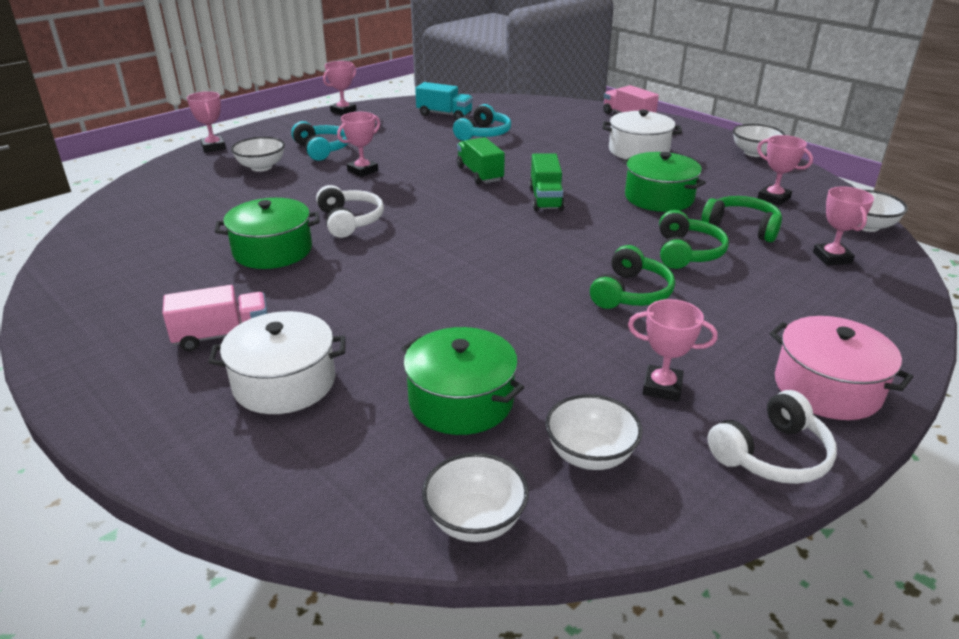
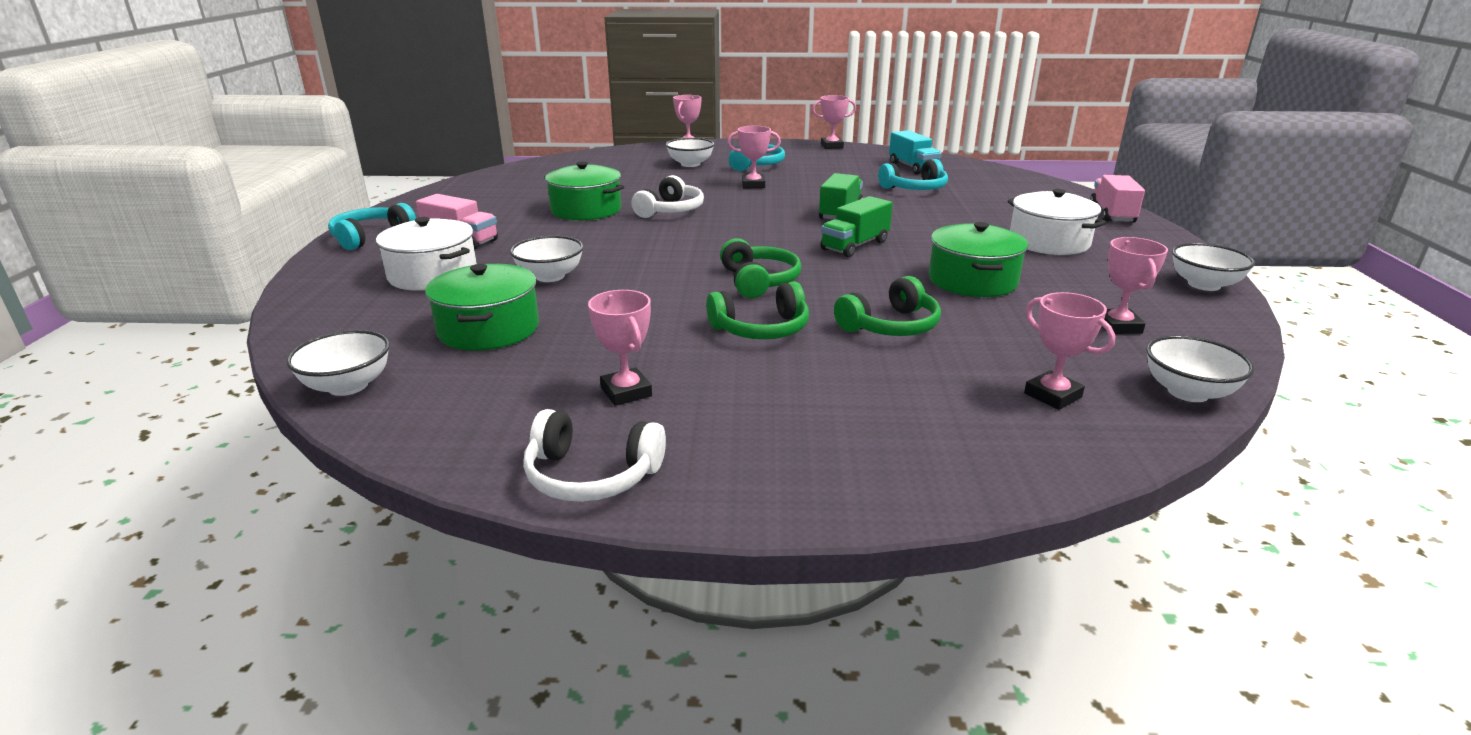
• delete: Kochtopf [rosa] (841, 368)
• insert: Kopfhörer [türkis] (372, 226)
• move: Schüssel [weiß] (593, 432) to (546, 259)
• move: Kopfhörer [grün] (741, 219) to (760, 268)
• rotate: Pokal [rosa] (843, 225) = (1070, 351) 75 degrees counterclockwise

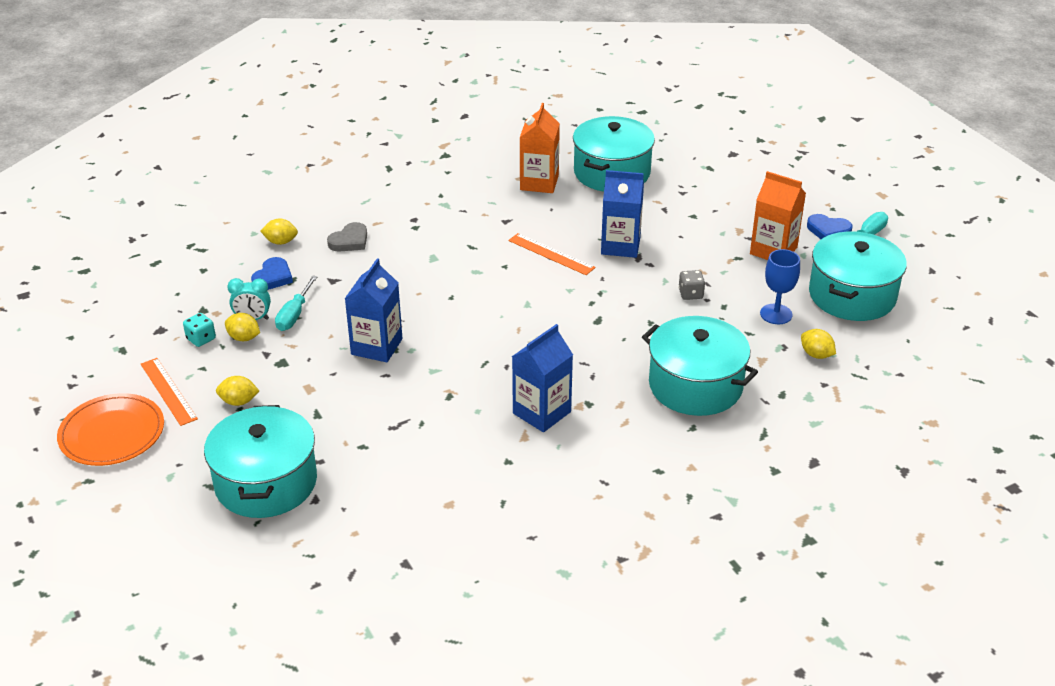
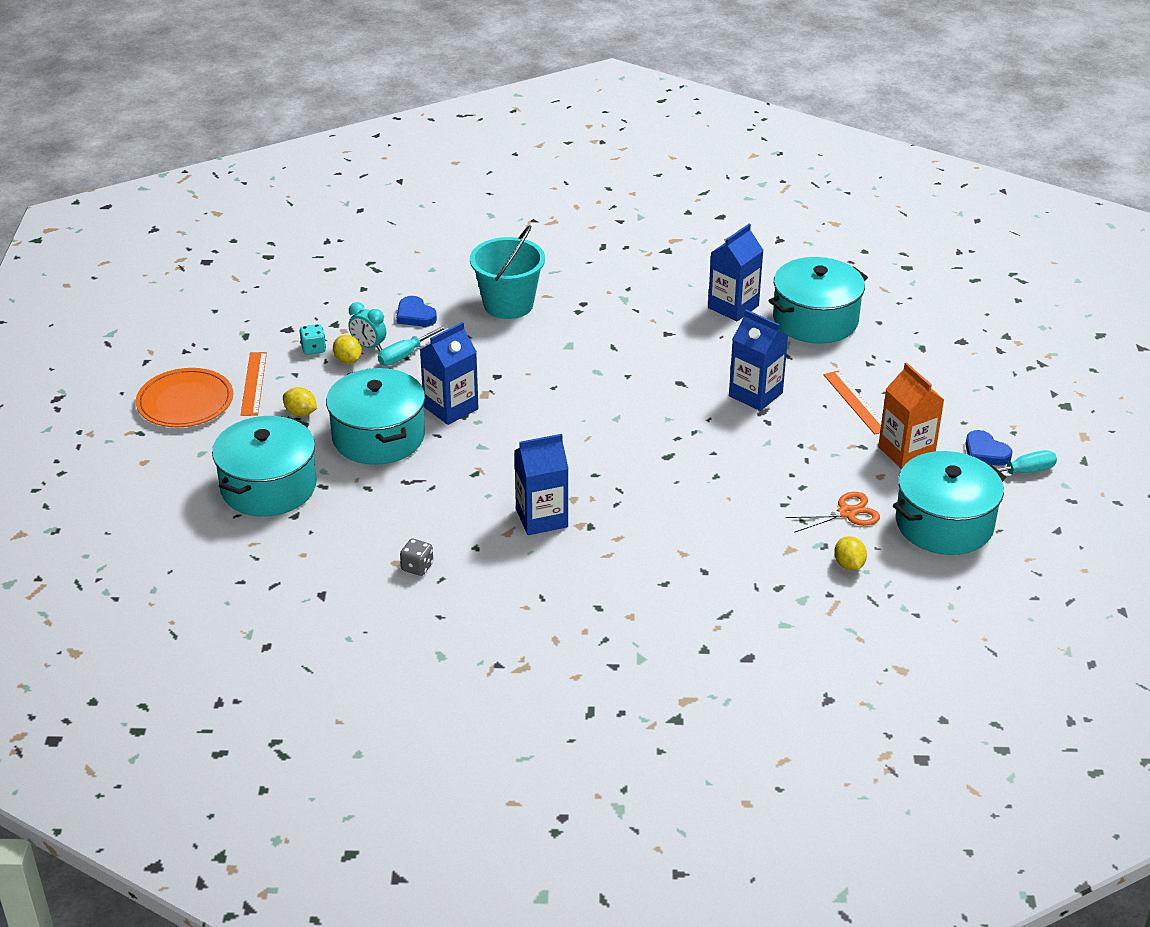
• delete: Zitrone [gelb] (279, 231)
• move: Lineal [orange] (551, 254) to (853, 402)
• move: Kochtopf [türkis] (700, 366) to (375, 416)
• move: Spielwürfel [grau] (691, 285) to (416, 557)
• replace: Herz [grau] (347, 237) to Eimer [türkis] (507, 272)
• replace: Kelch [blau] (780, 286) to Schere [orange] (832, 512)
• recolor: Getränkekarton [orange] (540, 148) to Getränkekarton [blau] (736, 272)
• rotate: Herz [blau] (272, 273) = (416, 311) 90 degrees clockwise

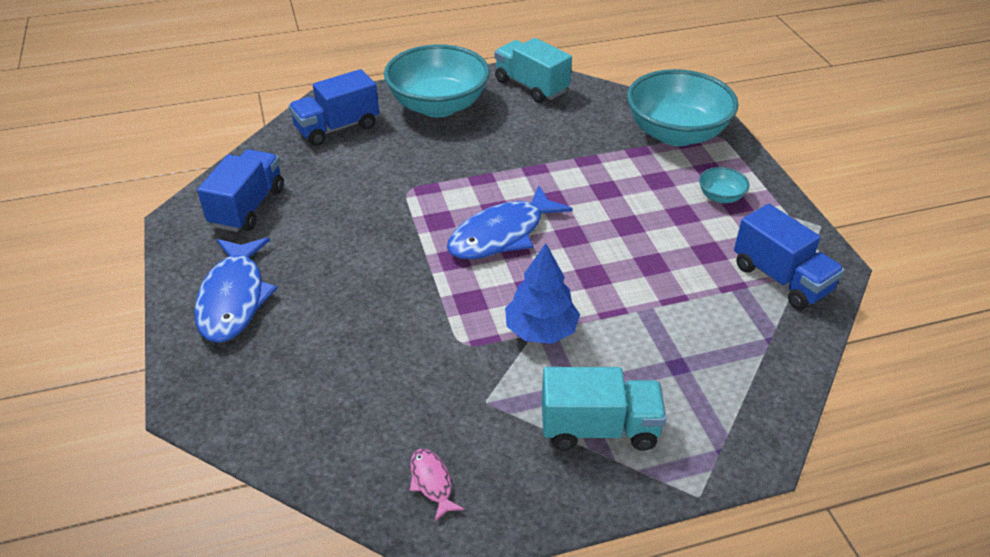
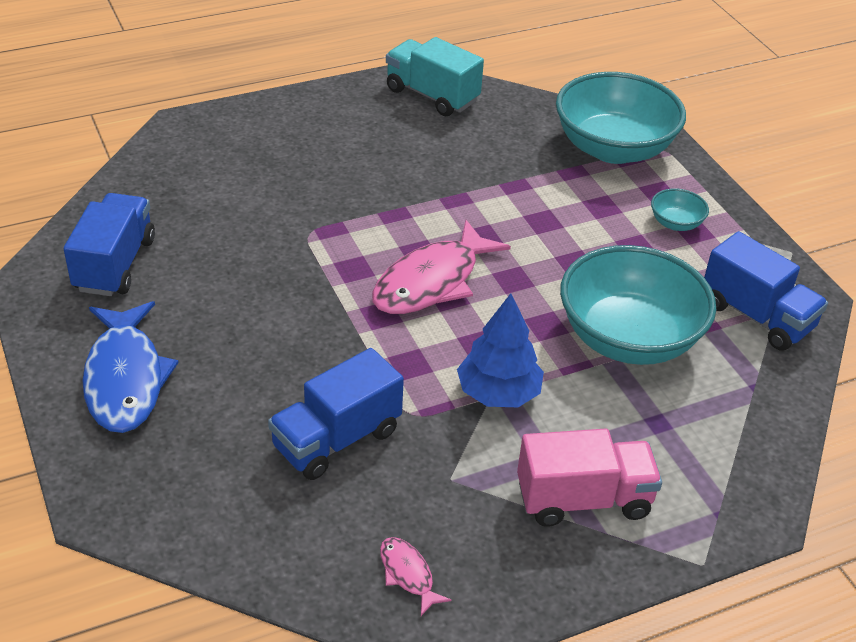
• move: Lastwagen [blau] (334, 107) to (336, 414)
• move: Schüssel [türkis] (437, 80) to (638, 305)
• recolor: Fisch [blau] (510, 222) to Fisch [rosa] (441, 267)
• recolor: Lastwagen [türkis] (604, 409) to Lastwagen [rosa] (589, 478)

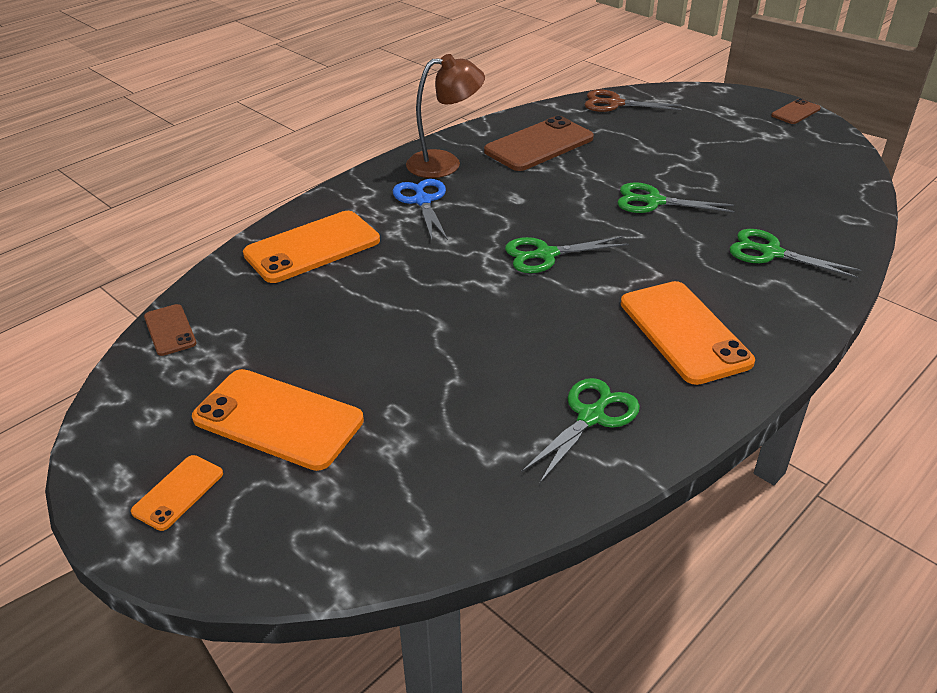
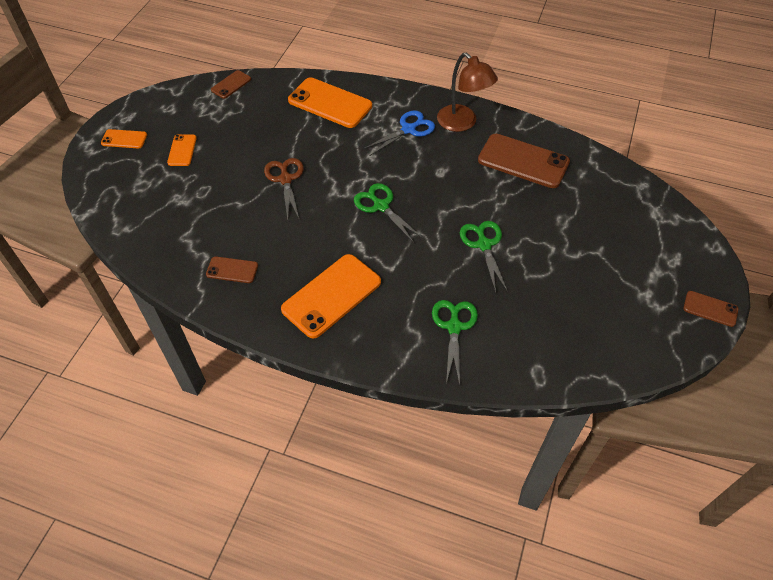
• move: Schere [braun] (633, 100) to (284, 189)
• replace: Schere [grün] (580, 431) to Handy [braun] (232, 269)
• resize: Handy [orange] (278, 420) = (182, 150) x0.51

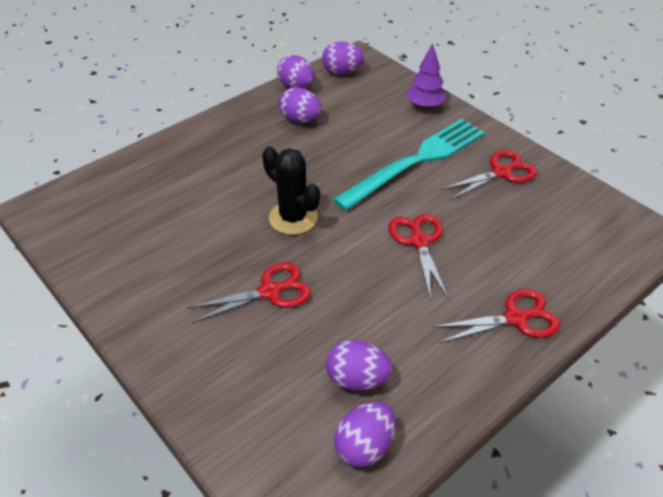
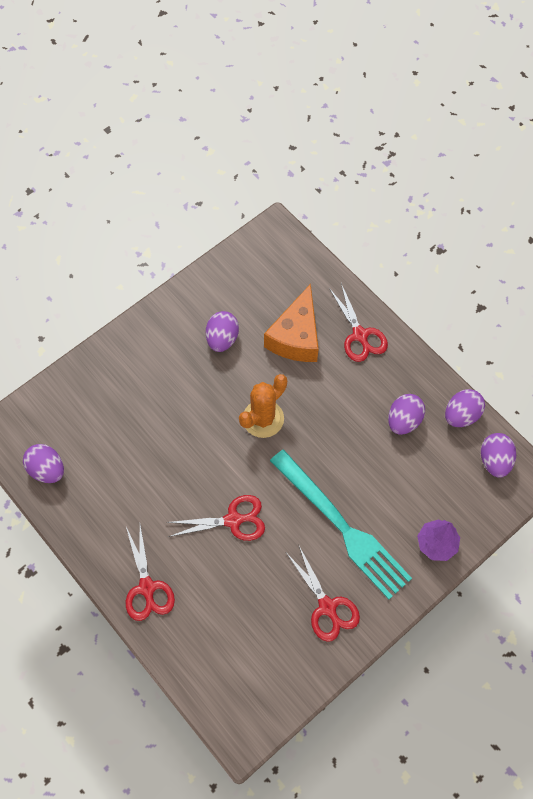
• insert: Käse [orange] (291, 323)
• move: Schere [rot] (249, 292) to (358, 322)
• move: Ei [lila] (359, 365) to (222, 331)
• recolor: Kaktus [schwarz] (291, 191) to Kaktus [orange] (263, 406)

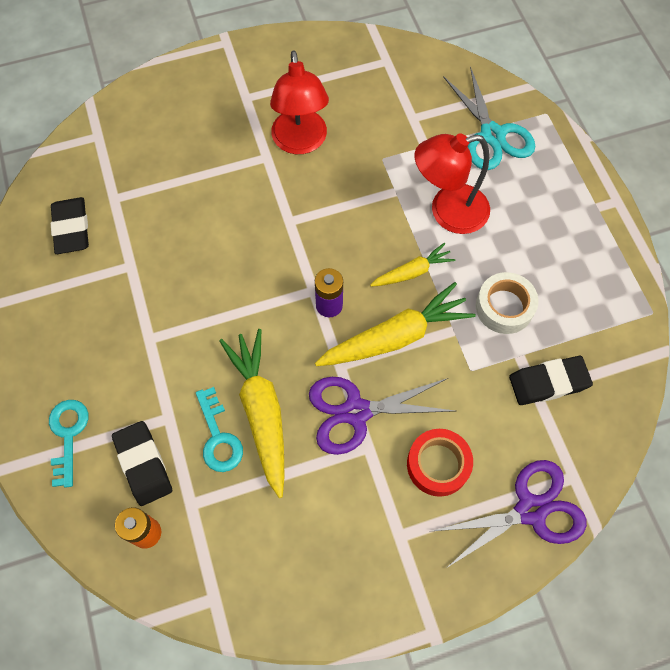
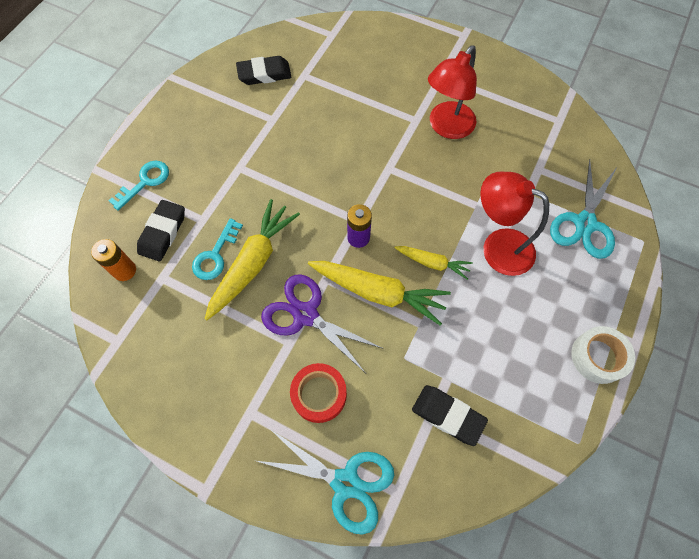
• move: Klebeband [weiß] (507, 303) to (603, 355)
• recolor: Schere [lila] (509, 513) to Schere [türkis] (325, 482)
• rotate: Radiergummi [schwarz] (70, 225) = (263, 70) 45 degrees clockwise

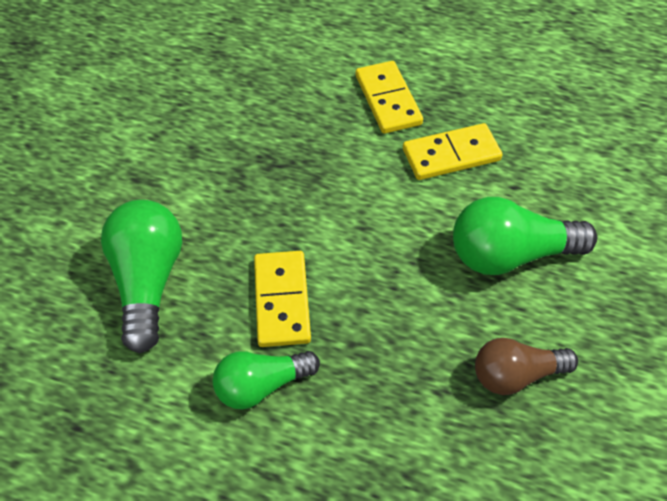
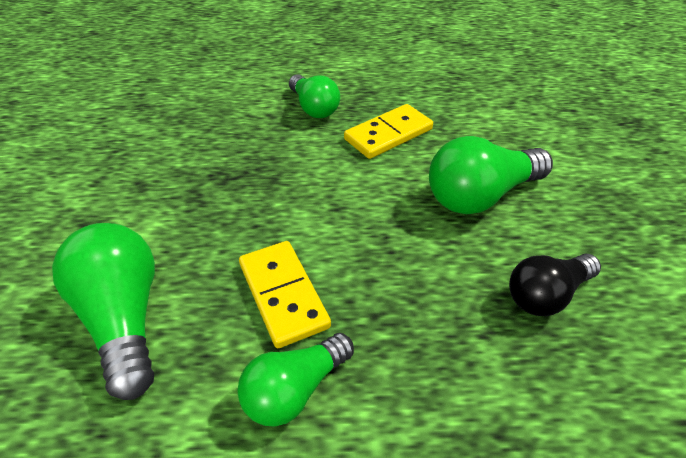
• replace: Dominostein [gelb] (389, 97) to Glühbirne [grün] (314, 96)
• recolor: Glühbirne [braun] (526, 366) to Glühbirne [schwarz] (555, 284)

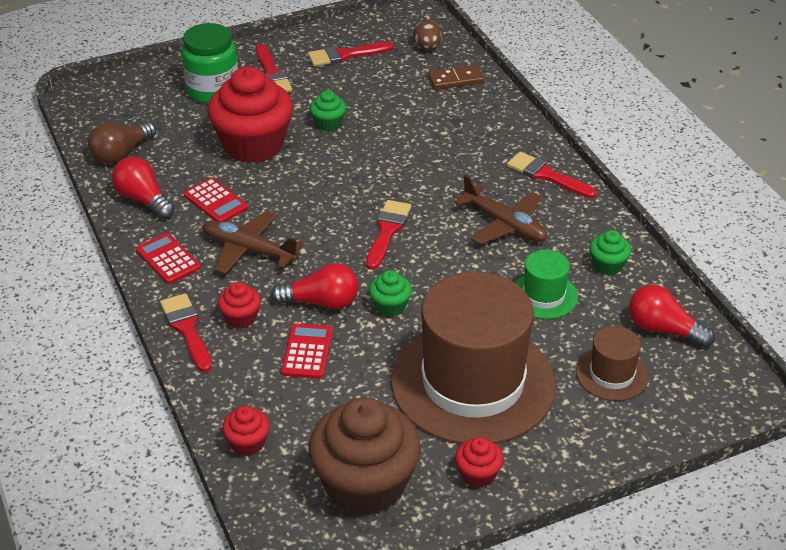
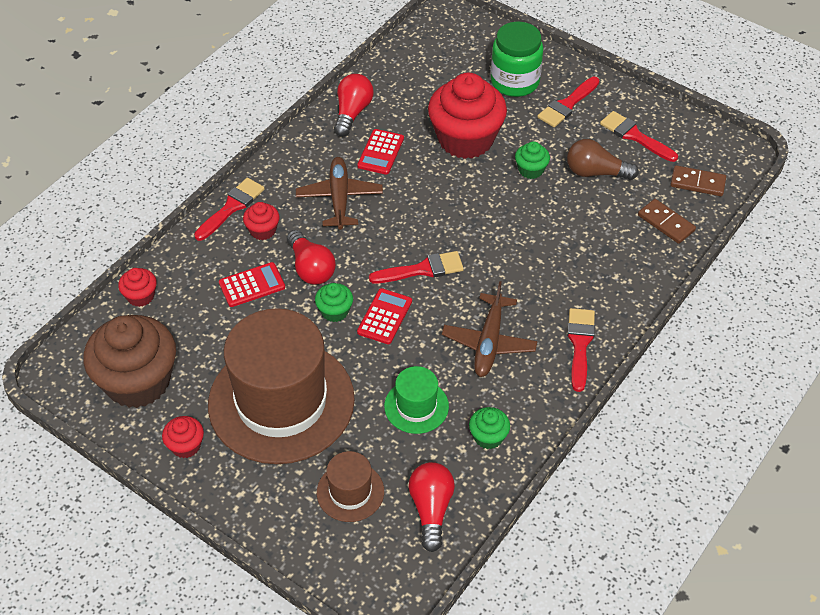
• move: Glühbirne [braun] (122, 142) to (603, 159)
• move: Taschenrechner [rot] (168, 258) to (384, 316)
• replace: Ei [braun] (428, 35) to Dominostein [braun] (698, 180)

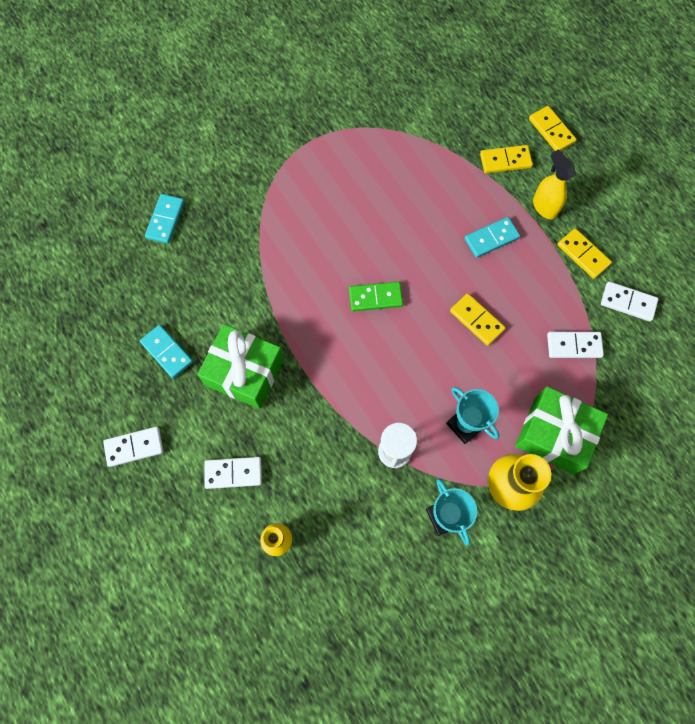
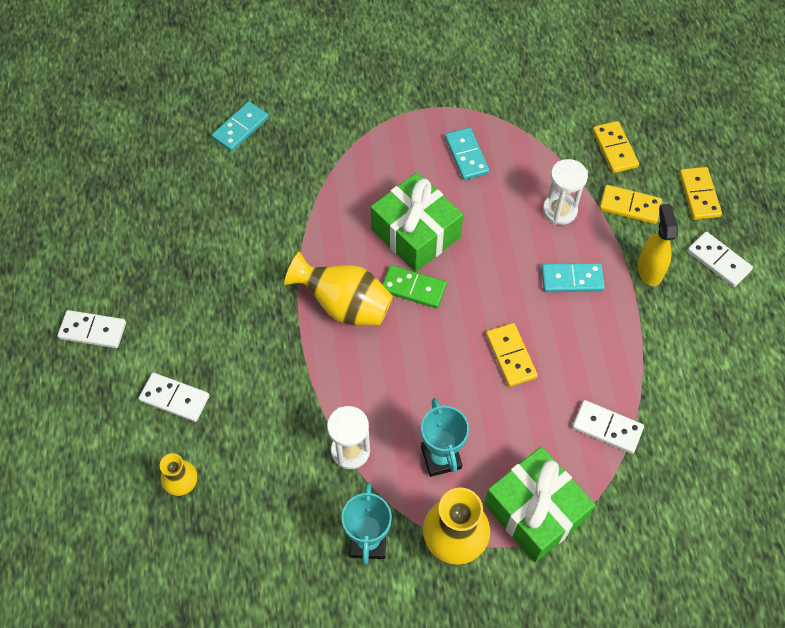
• insert: Vase [gelb] (338, 289)
• insert: Sanduhr [weiß] (565, 192)
• move: Dominostein [türkis] (166, 352) to (467, 153)
• move: Geschenk [grün] (240, 366) to (417, 222)
• move: Dominostein [gelb] (584, 253) to (616, 147)
• move: Dominostein [weiß] (629, 301) to (720, 259)

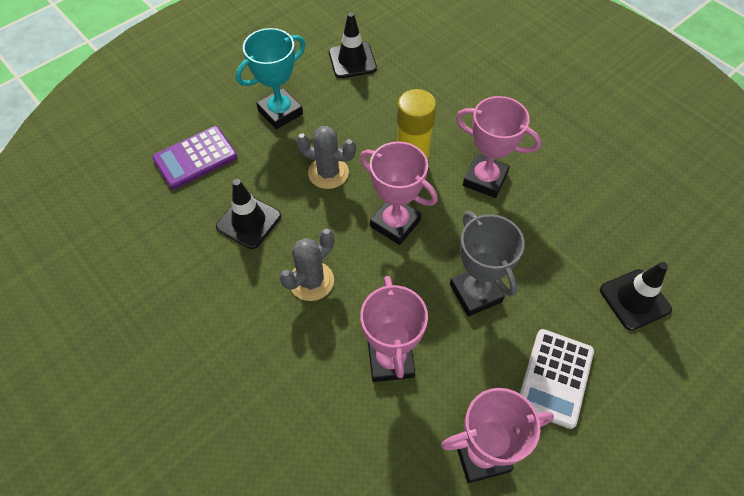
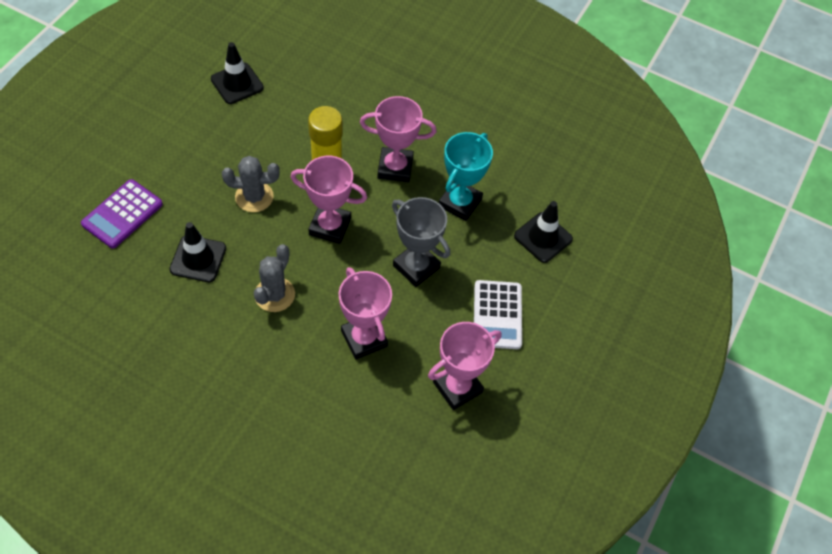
• move: Pokal [türkis] (270, 78) to (466, 176)

